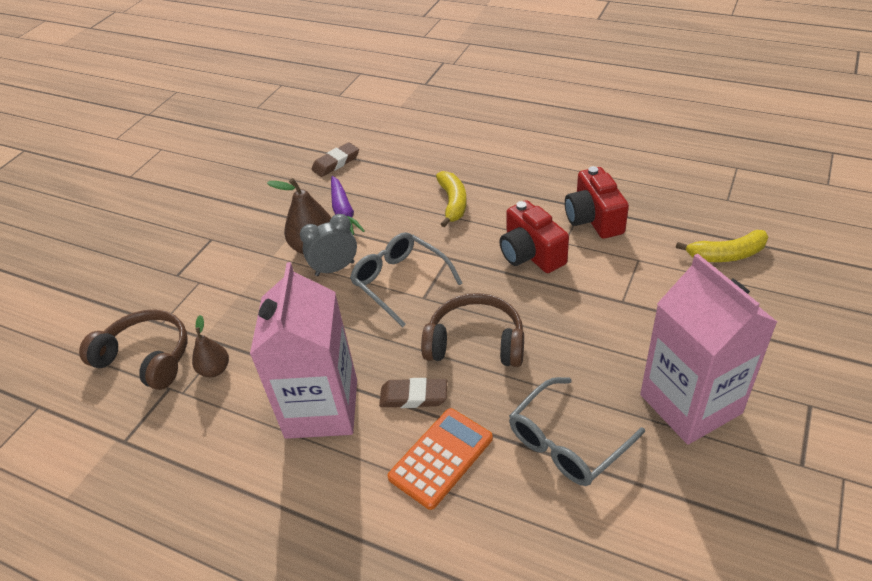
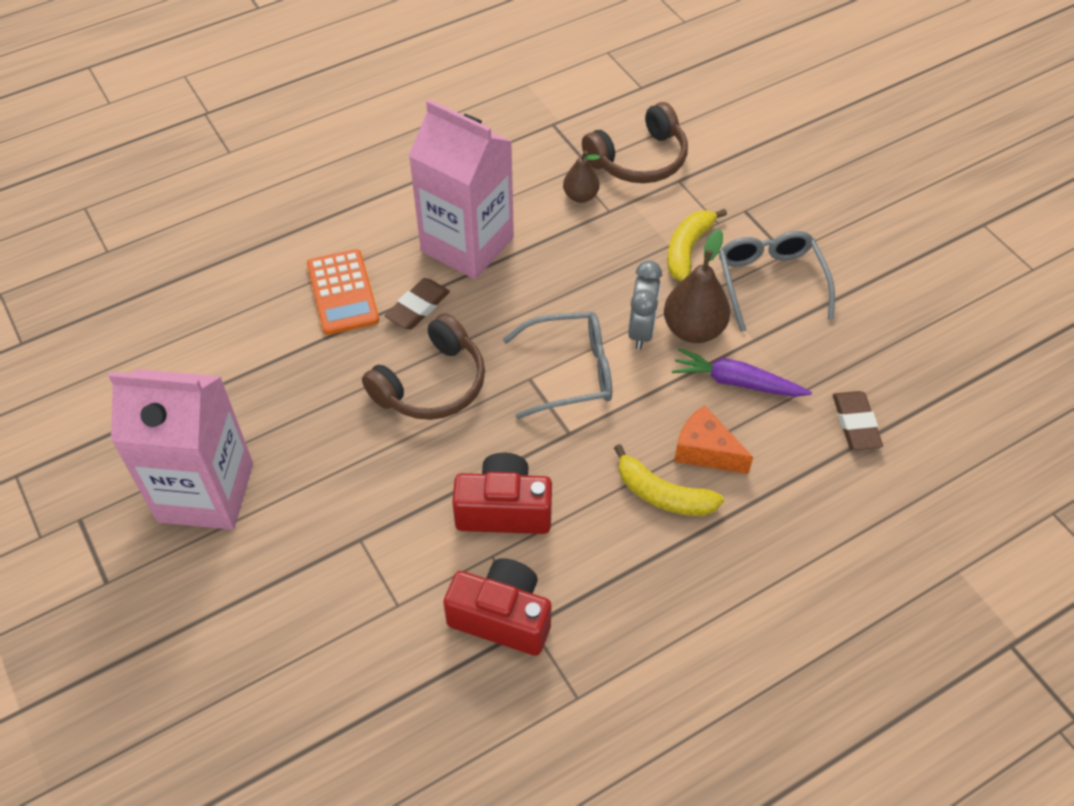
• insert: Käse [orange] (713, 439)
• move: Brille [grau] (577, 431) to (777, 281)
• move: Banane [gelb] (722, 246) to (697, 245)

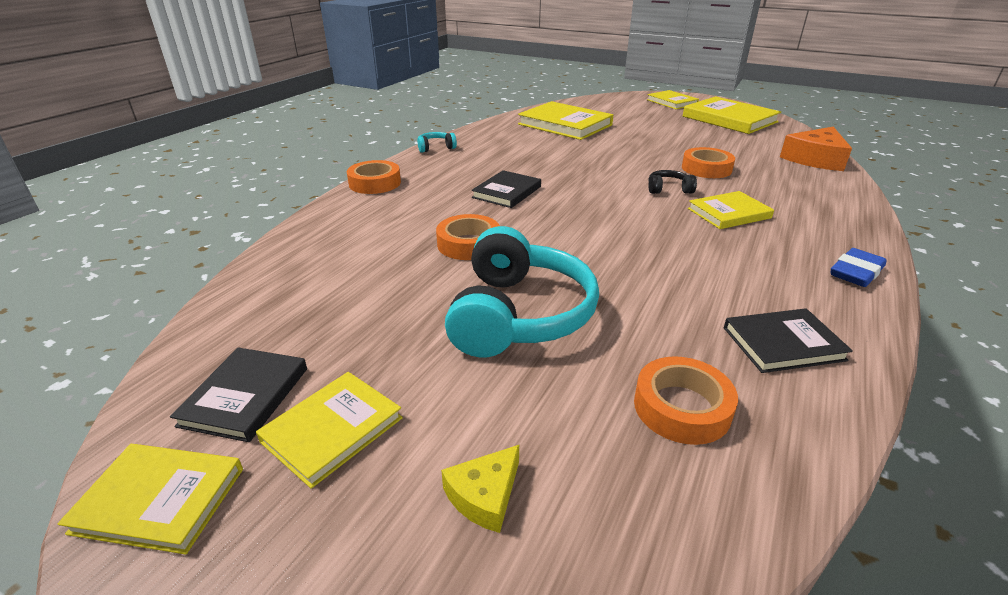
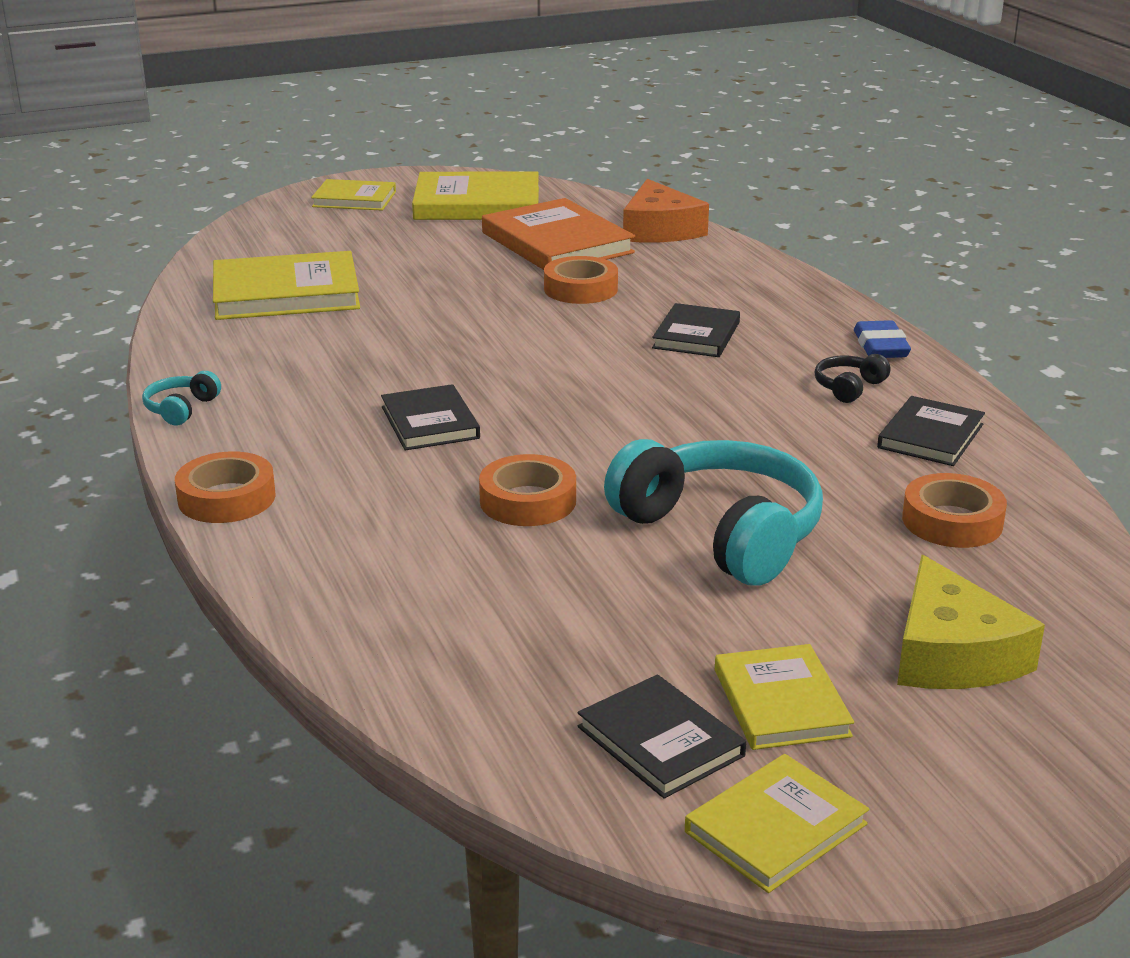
• insert: Buch [orange] (558, 234)
• move: Kopfhörer [schwarz] (672, 182) to (852, 378)
• recolor: Buch [gelb] (731, 210) to Buch [schwarz] (696, 330)
• resize: Käse [gelb] (480, 489) = (971, 622) x1.86

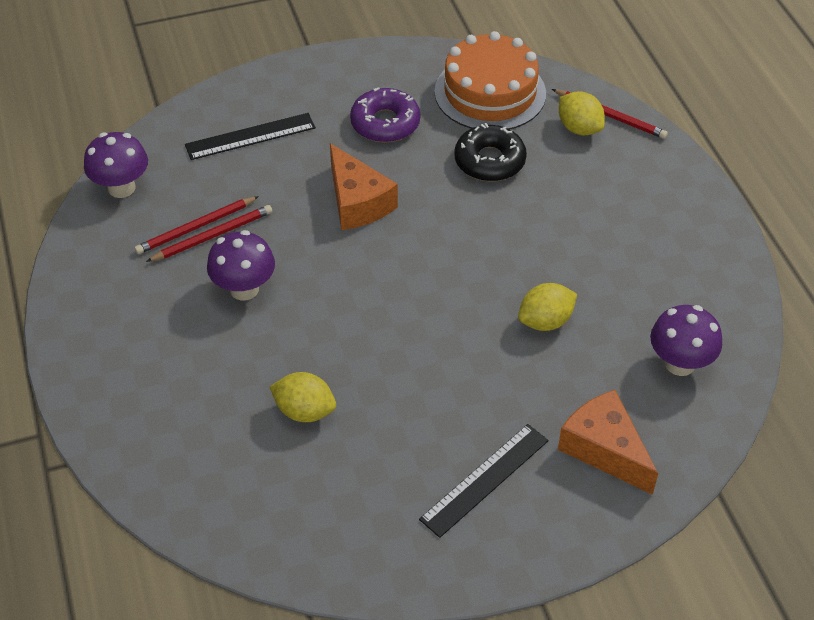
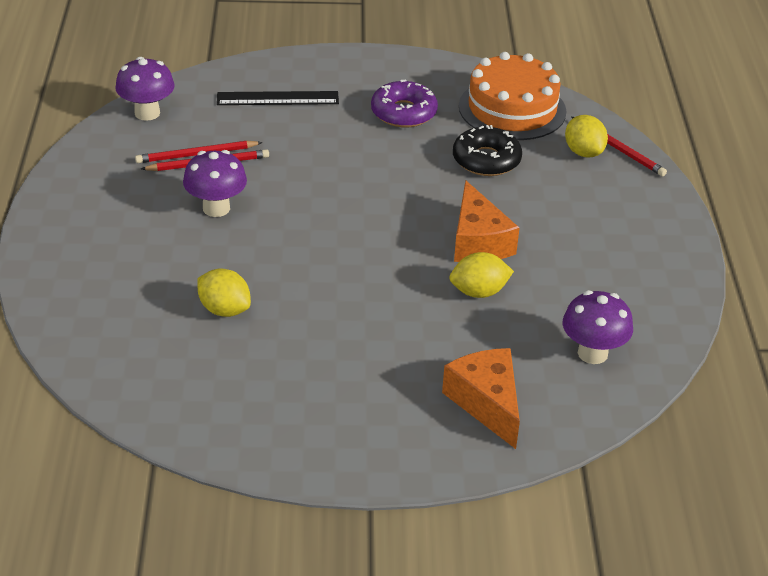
• delete: Lineal [schwarz] (484, 481)
• move: Käse [orange] (364, 186) to (486, 221)

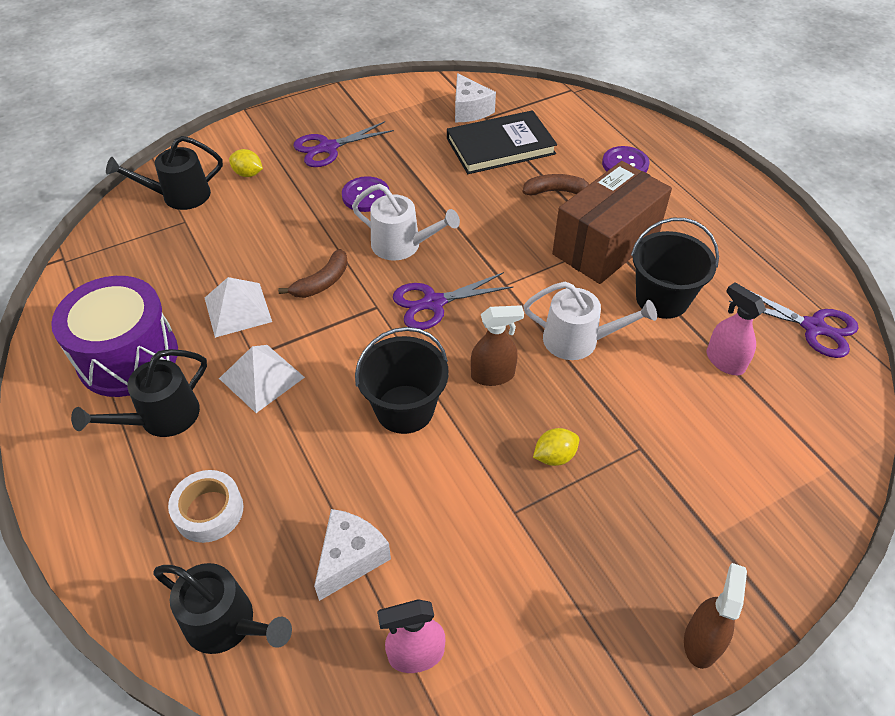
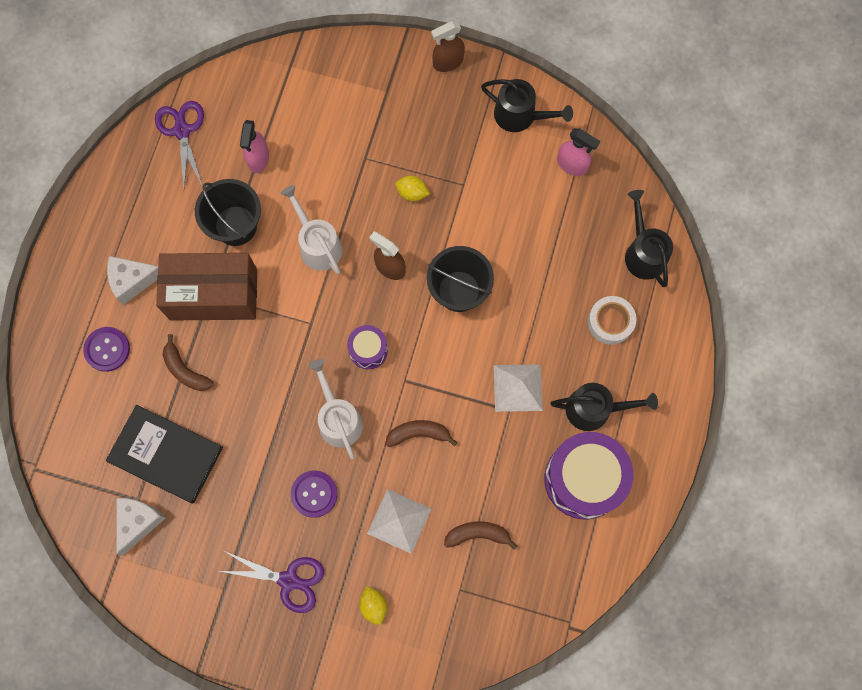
• insert: Banane [braun] (480, 535)
• move: Gießkanne [schwarz] (164, 173) to (527, 105)
• move: Pyramide [weiß] (238, 307) to (399, 521)
• move: Käse [weiß] (352, 555) to (132, 280)
• replace: Schere [lila] (453, 301) to Trommel [lila] (367, 347)

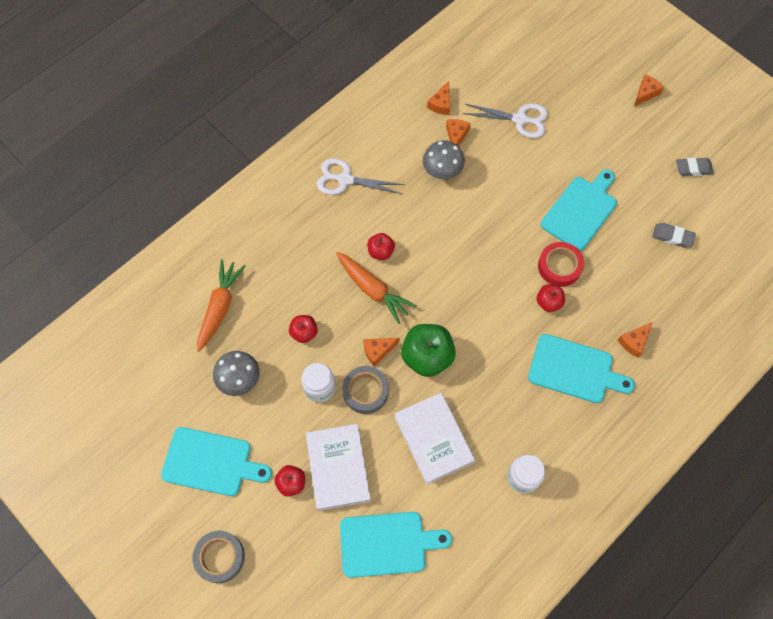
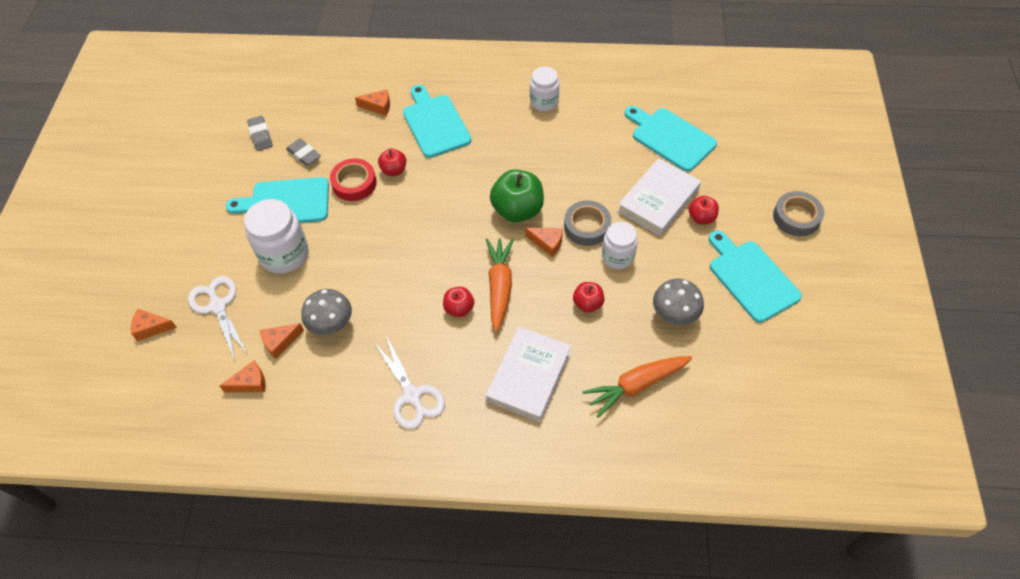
• insert: Einmachglas [weiß] (276, 236)
• move: Buch [weiß] (434, 439) to (528, 374)
• move: Käse [orange] (649, 90) to (154, 325)
• move: Radiergummi [grau] (695, 167) to (303, 152)

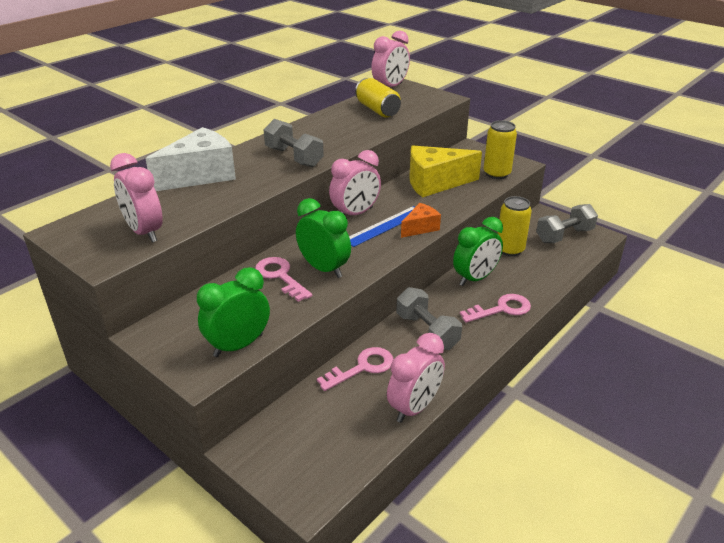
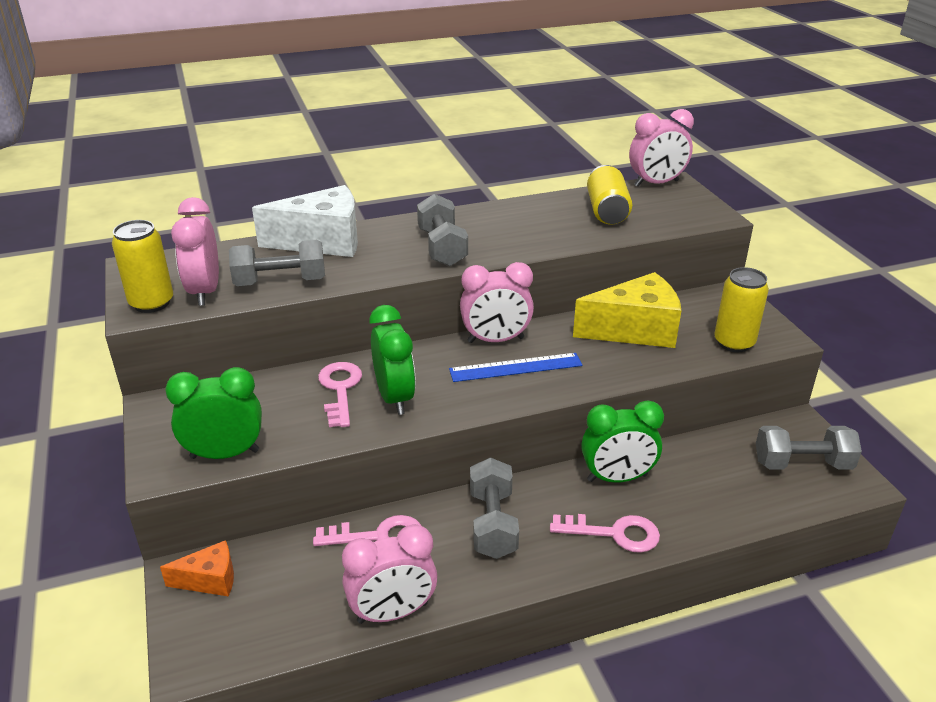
• insert: Hantel [grau] (277, 263)
• move: Käse [orange] (421, 220) to (197, 568)
• move: Dose [gelb] (514, 226) to (142, 266)
• rotate: Käse [gelb] (445, 171) = (627, 310) 150 degrees clockwise

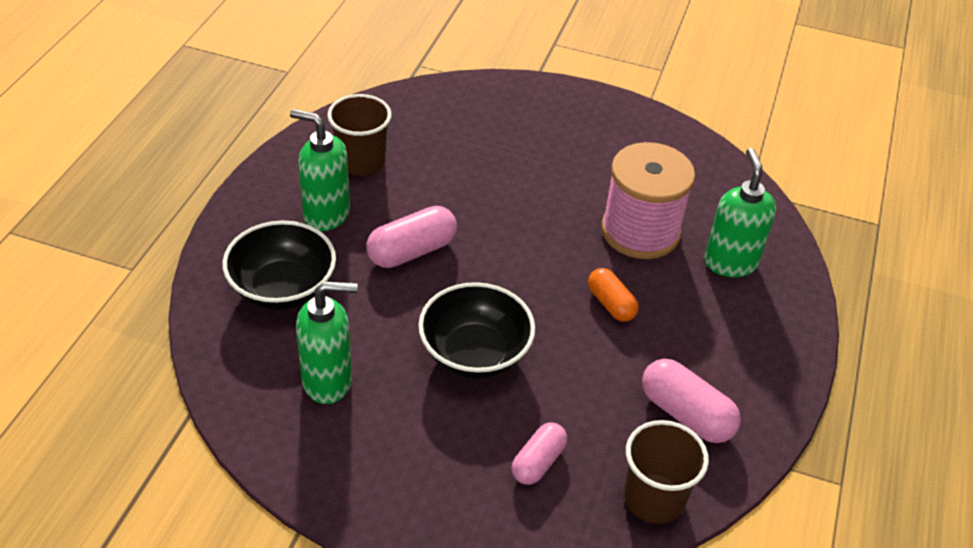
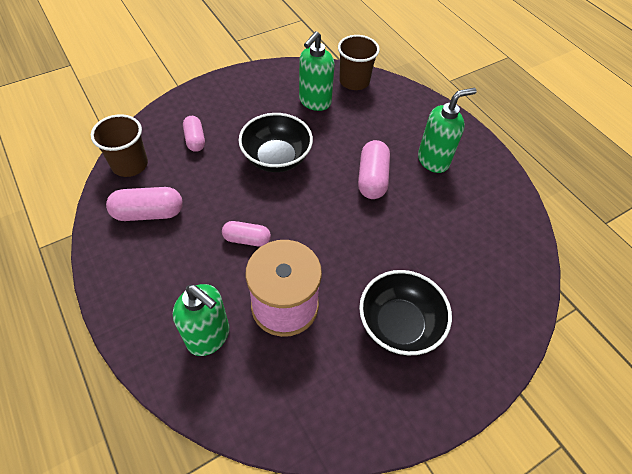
• move: Schüssel [schwarz] (279, 265) to (405, 312)
• move: Becher [braun] (359, 135) to (359, 62)
• recolor: Kapsel [orange] (613, 295) to Kapsel [rosa] (246, 234)

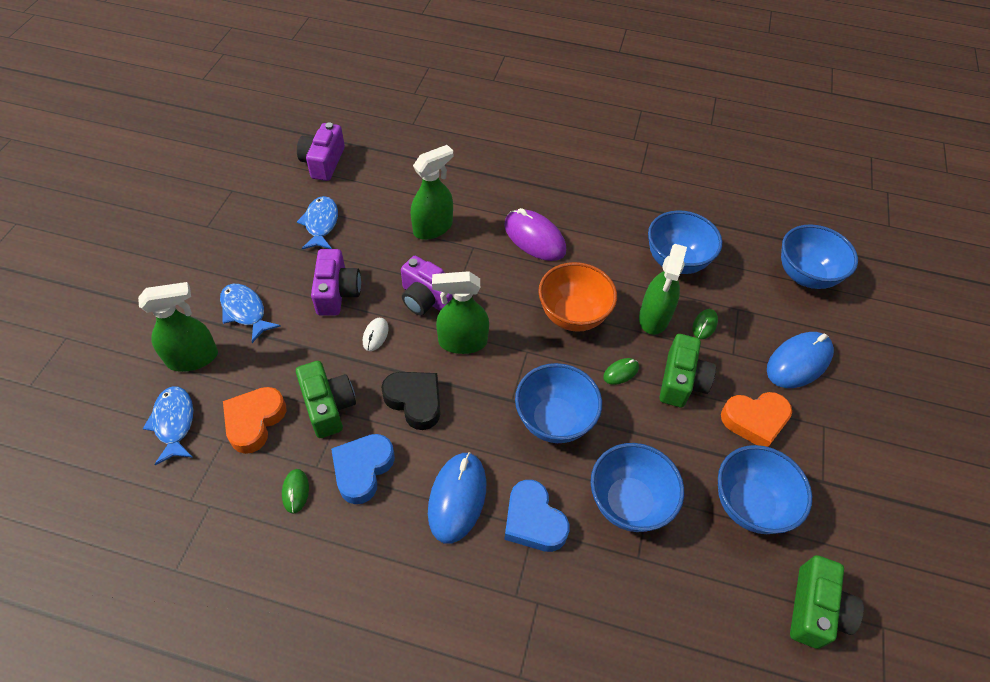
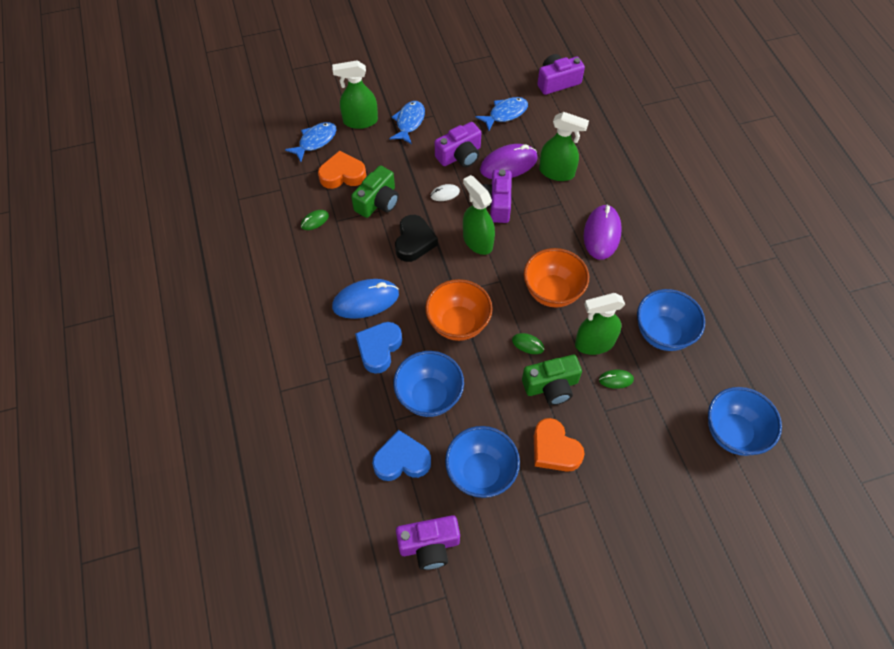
• delete: Computermaus [blau] (800, 360)
• insert: Computermaus [lila] (509, 161)
• move: Herz [blau] (363, 469) to (401, 455)
• recolor: Schüssel [blau] (558, 403) to Schüssel [orange] (459, 310)
• recolor: Kamera [grün] (827, 602) to Kamera [lila] (428, 542)
• rotate: Sprühflasche [grün] (178, 327) = (355, 94) 135 degrees clockwise

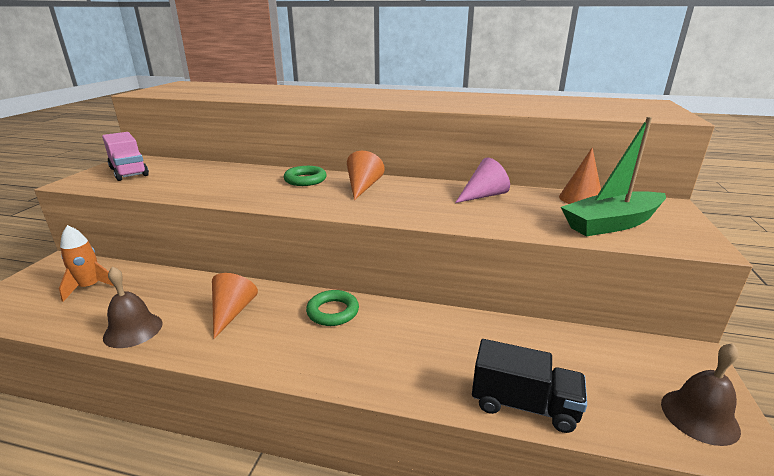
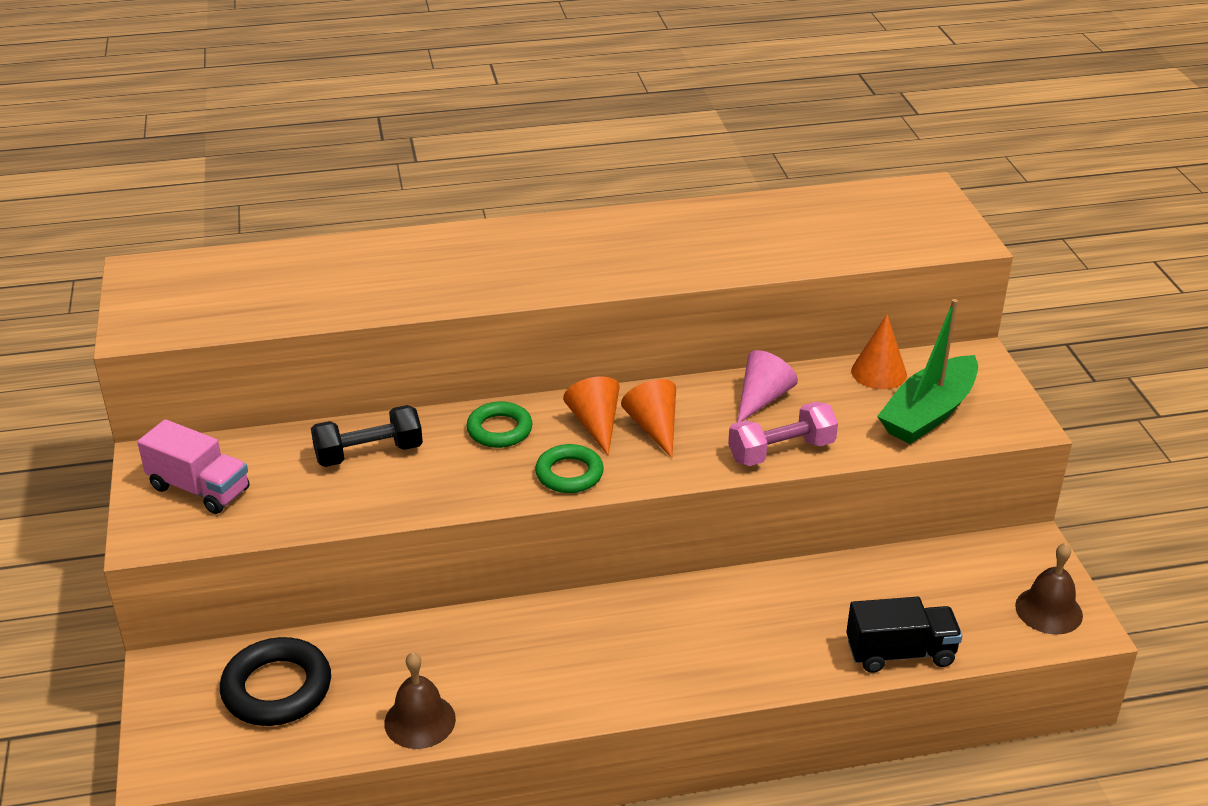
• insert: Hantel [schwarz] (367, 436)
• insert: Hantel [rosa] (783, 434)
• move: Kegel [orange] (235, 306) to (648, 418)
• move: Ring [grün] (332, 308) to (569, 468)
• replace: Rakete [orange] (86, 263) to Ring [schwarz] (275, 681)

